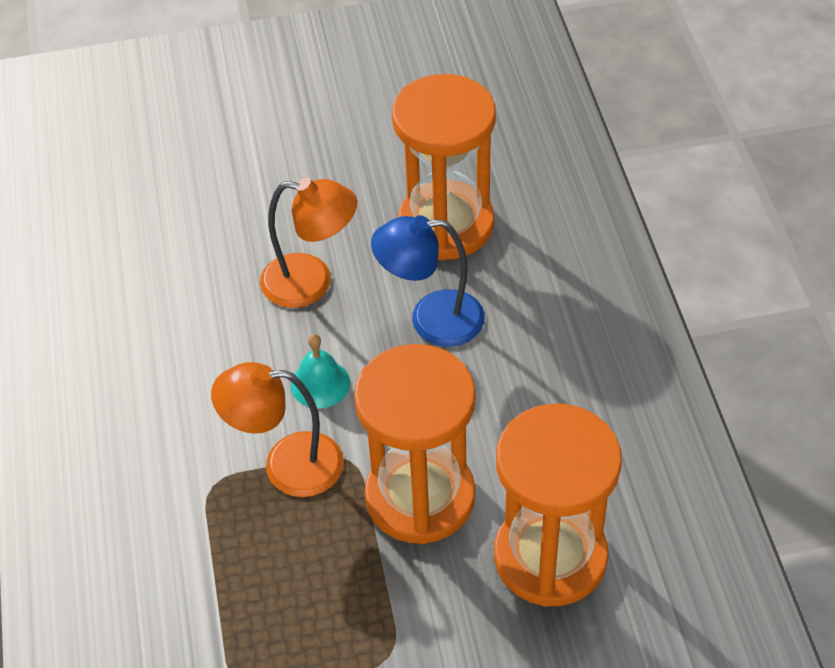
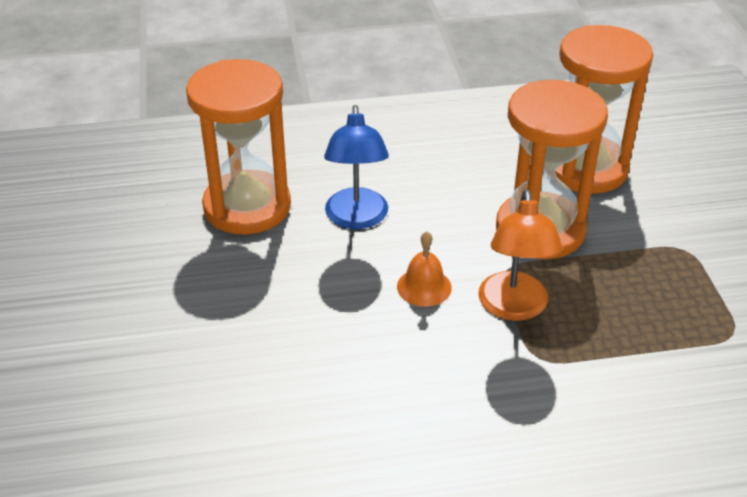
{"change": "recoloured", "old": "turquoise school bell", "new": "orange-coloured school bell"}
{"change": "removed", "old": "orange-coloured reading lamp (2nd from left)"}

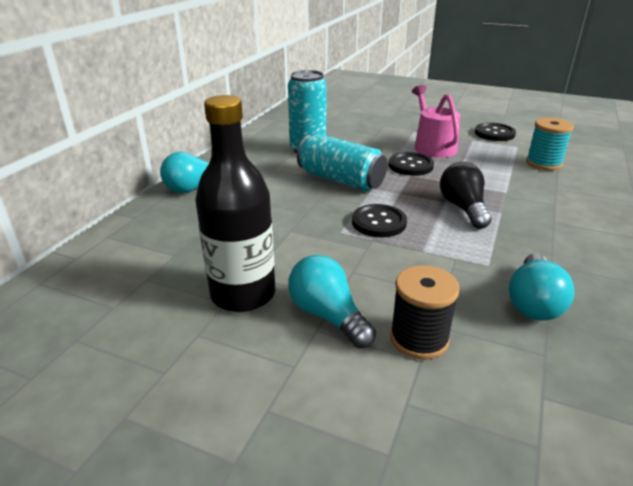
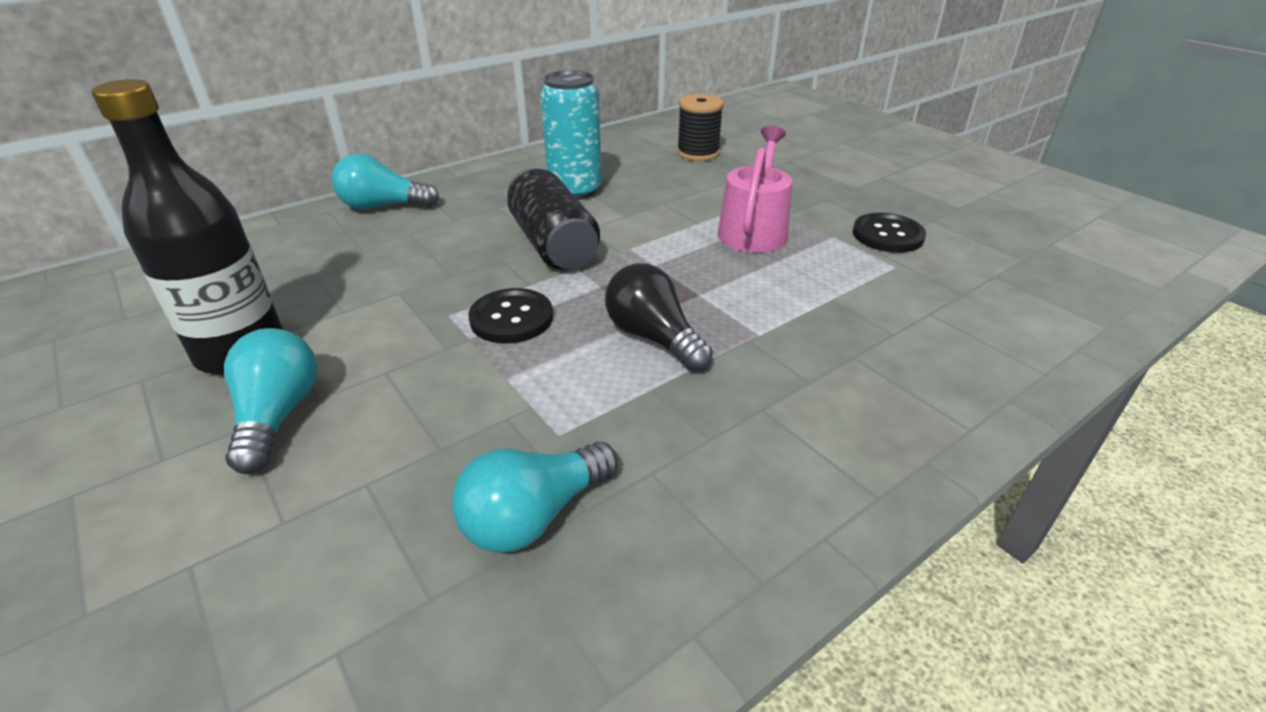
{"change": "recoloured", "old": "turquoise can (2nd from left)", "new": "ebony can"}
{"change": "turned", "old": "ebony bulb", "degrees": -60}
{"change": "moved", "old": "ebony spool"}
{"change": "removed", "old": "ebony sewing button (2nd from left)"}
{"change": "removed", "old": "turquoise spool"}

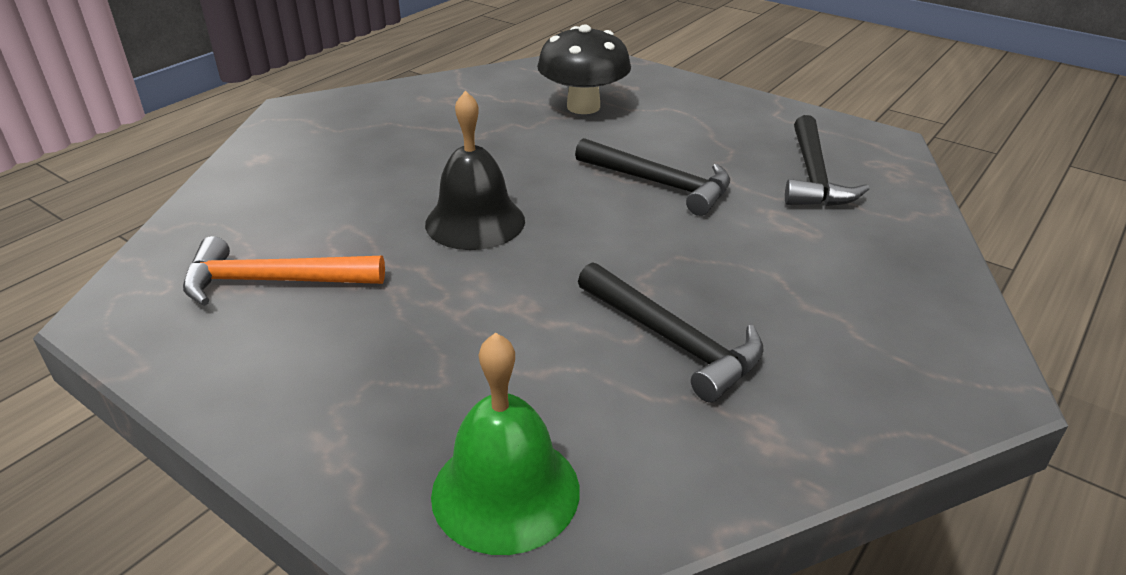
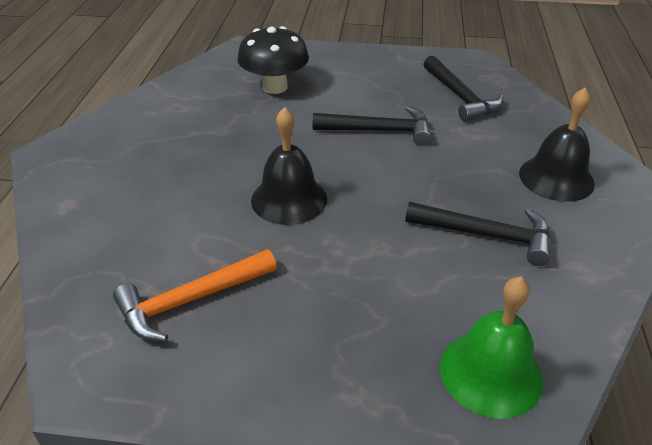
{"change": "added", "new": "ebony school bell (2nd from left)"}

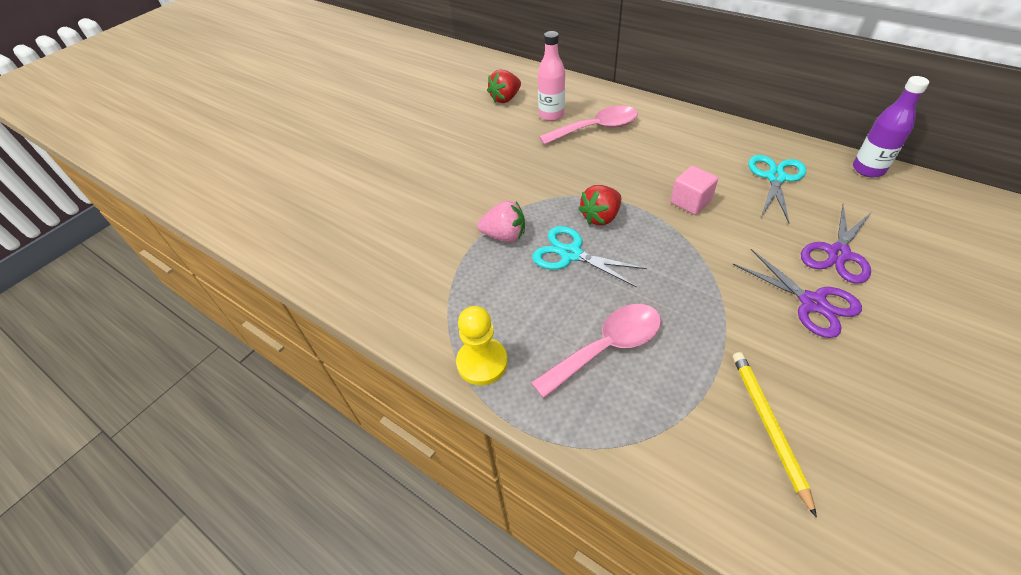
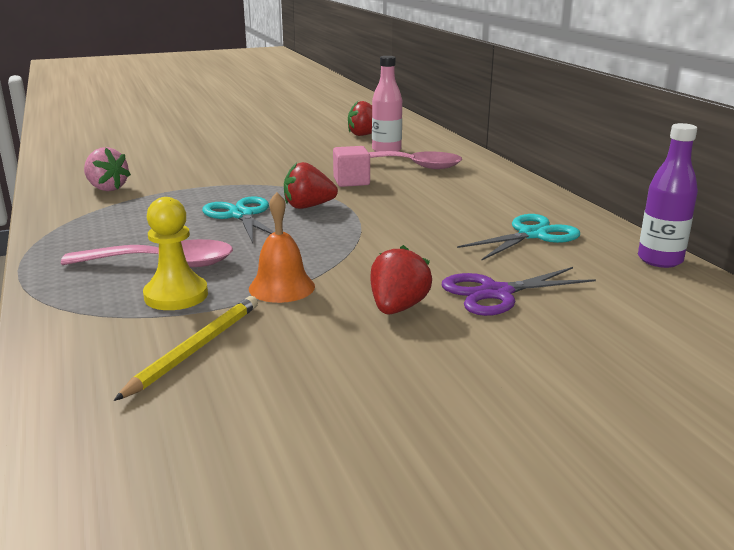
{"change": "moved", "old": "rose-pink toy strawberry"}
{"change": "moved", "old": "yellow game pawn"}
{"change": "added", "new": "orange-coloured school bell"}
{"change": "moved", "old": "rose-pink cube"}
{"change": "replaced", "old": "violet shears (1st from left)", "new": "red toy strawberry (3rd from left)"}

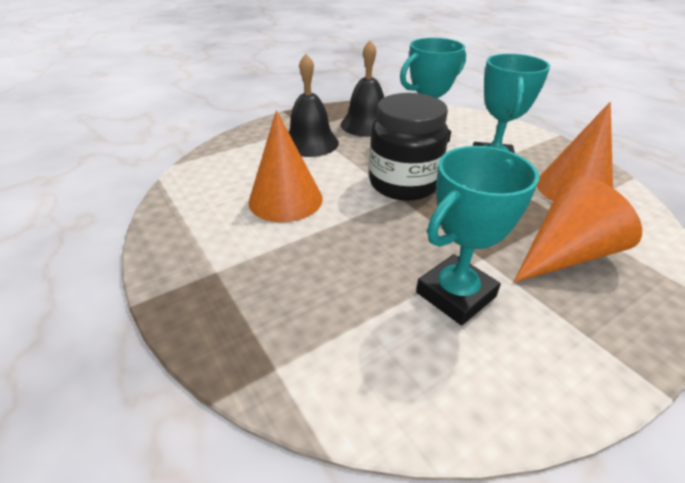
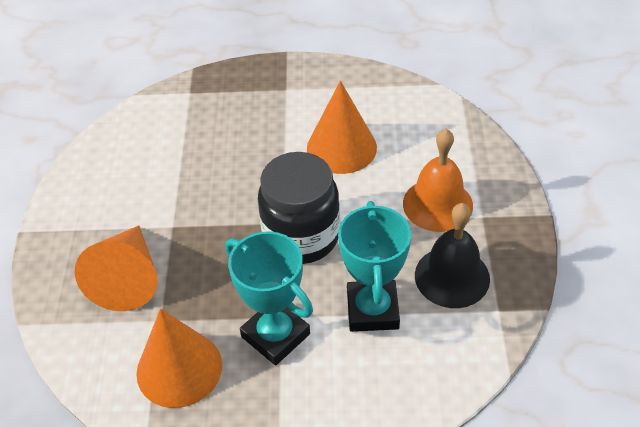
{"change": "recoloured", "old": "ebony school bell (1st from left)", "new": "orange-coloured school bell"}
{"change": "removed", "old": "turquoise trophy (2nd from left)"}

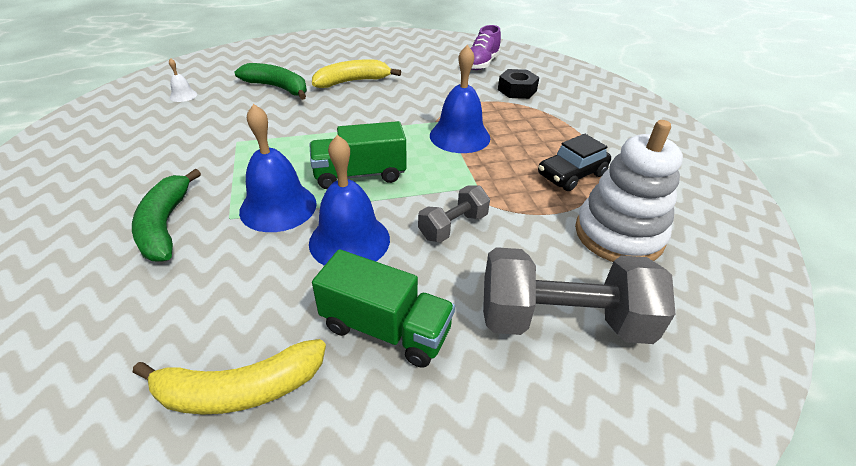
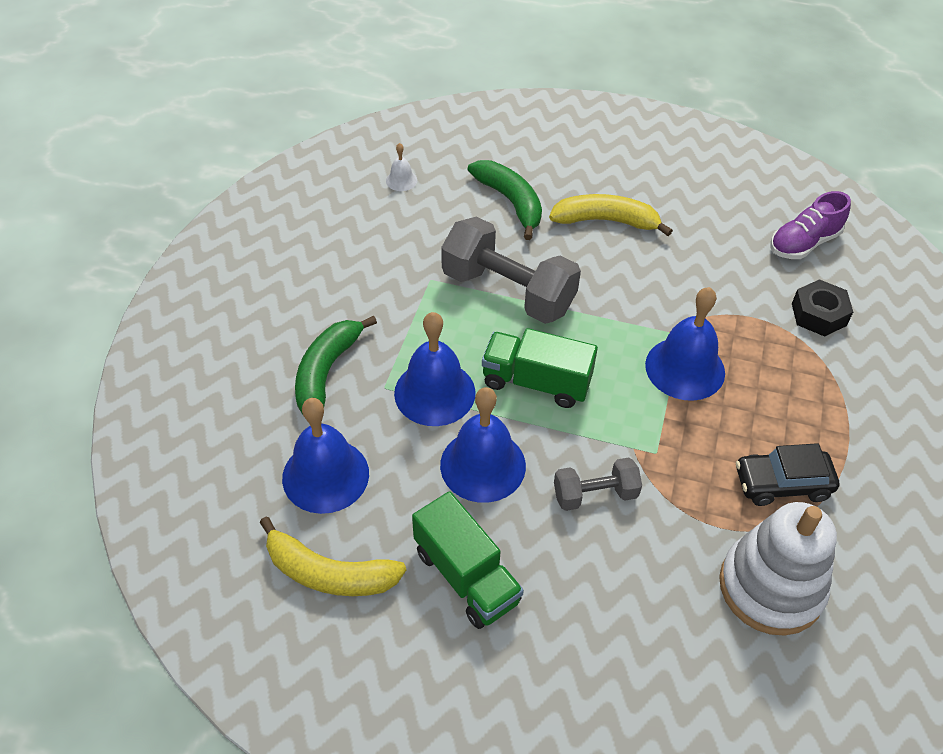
{"change": "added", "new": "royal blue school bell (1st from left)"}
{"change": "moved", "old": "ash-grey free weight (2nd from left in the first image)", "new": "ash-grey free weight (1st from left)"}

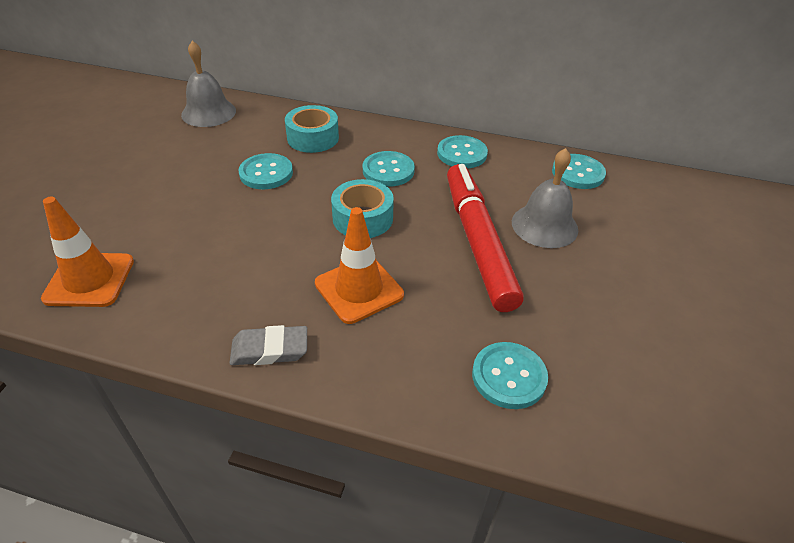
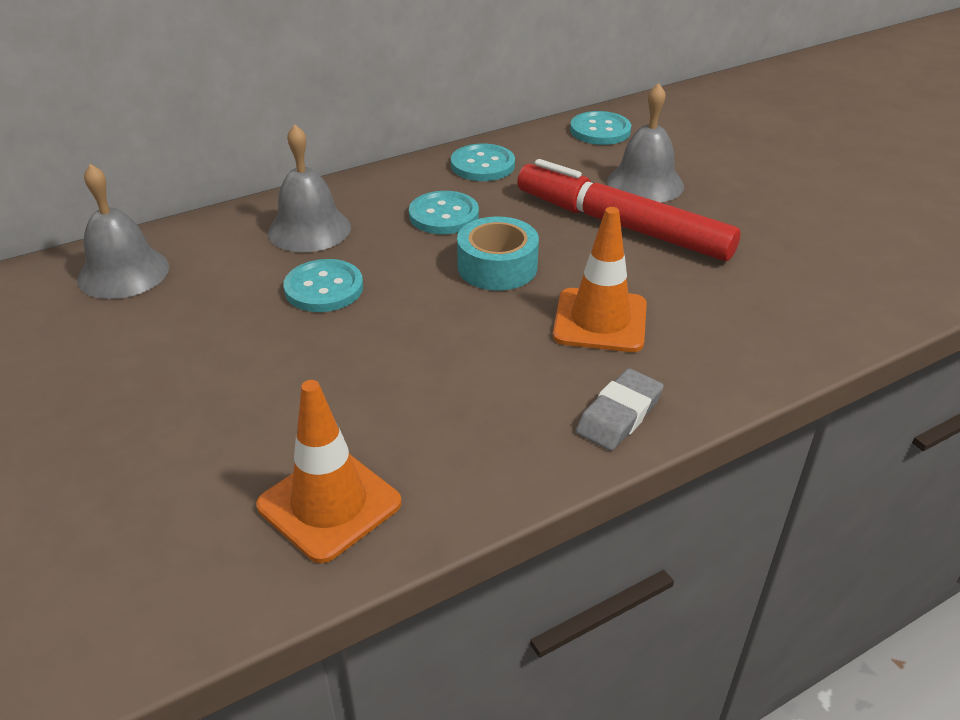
{"change": "replaced", "old": "turquoise roll of tape (1st from left)", "new": "ash-grey school bell (2nd from left)"}
{"change": "removed", "old": "turquoise sewing button (4th from left)"}

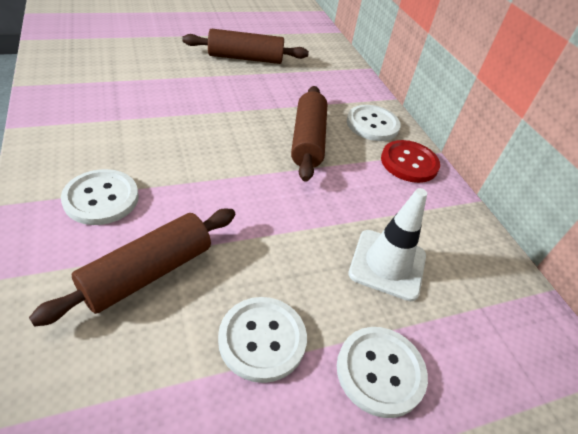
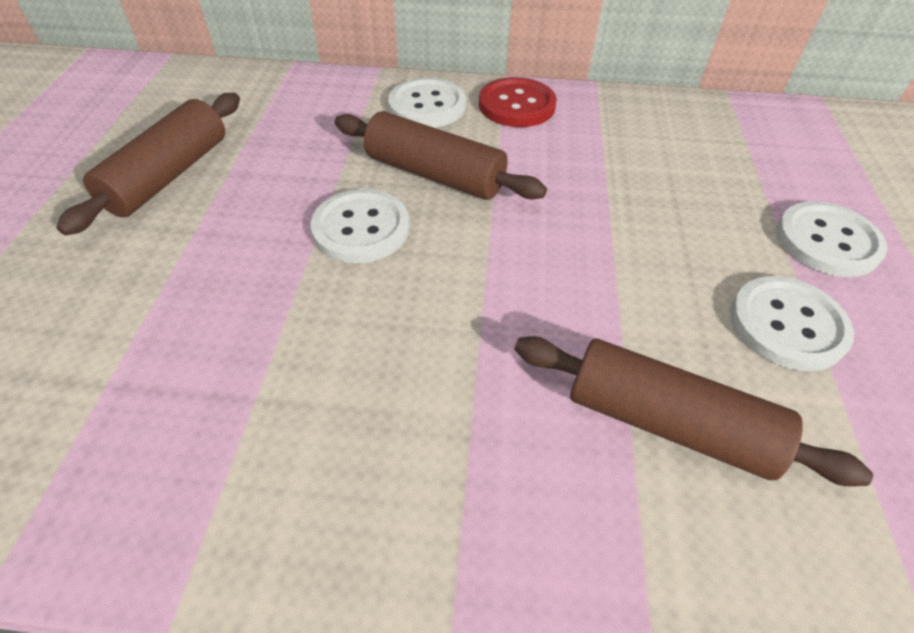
{"change": "moved", "old": "snow-white sewing button (1st from left)"}
{"change": "turned", "old": "russet rolling pin (1st from left in the first image)", "degrees": -45}
{"change": "removed", "old": "snow-white traffic cone"}

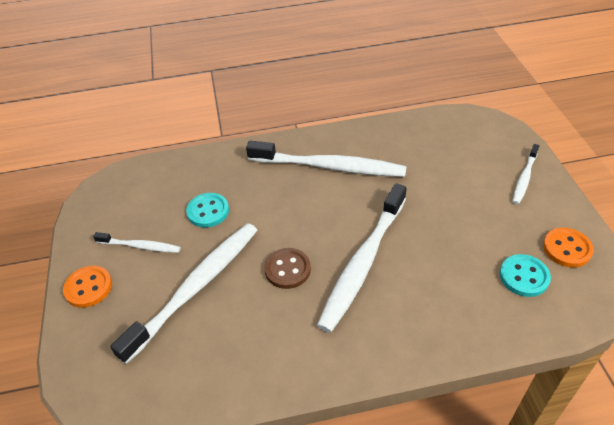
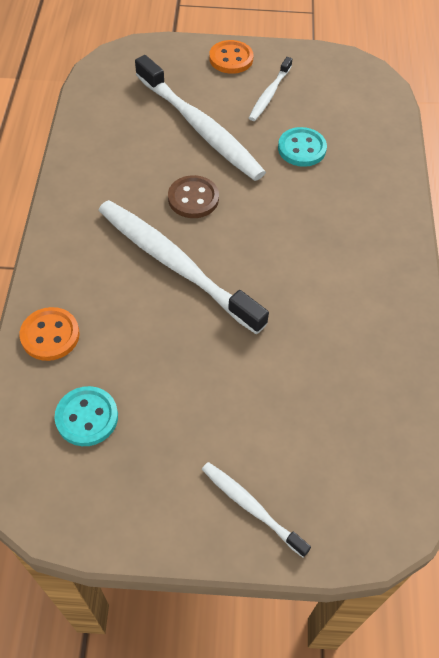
{"change": "moved", "old": "orange-coloured sewing button (2nd from left in the first image)", "new": "orange-coloured sewing button (1st from left)"}
{"change": "removed", "old": "snow-white tooth brush (3rd from left)"}

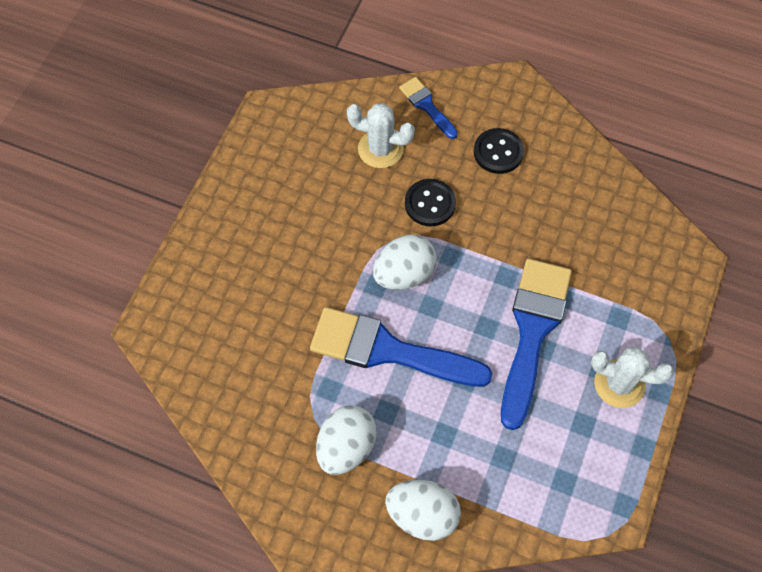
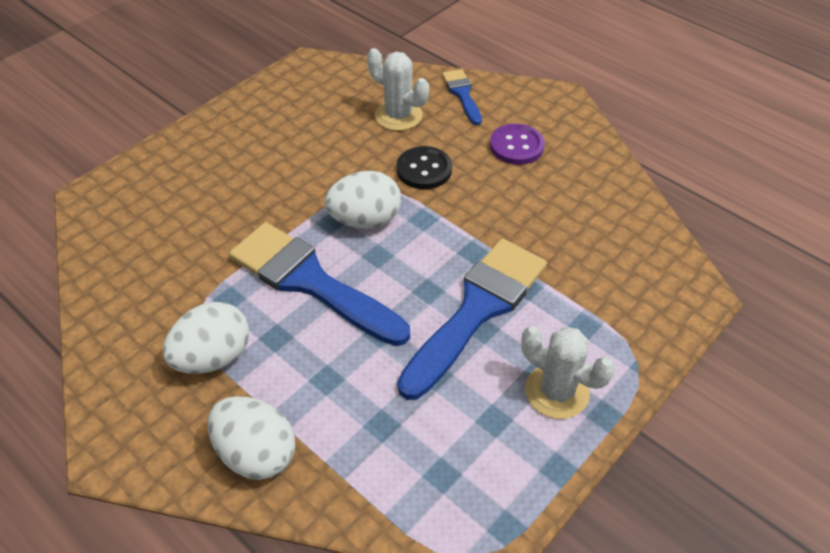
{"change": "recoloured", "old": "ebony sewing button (2nd from left)", "new": "violet sewing button"}

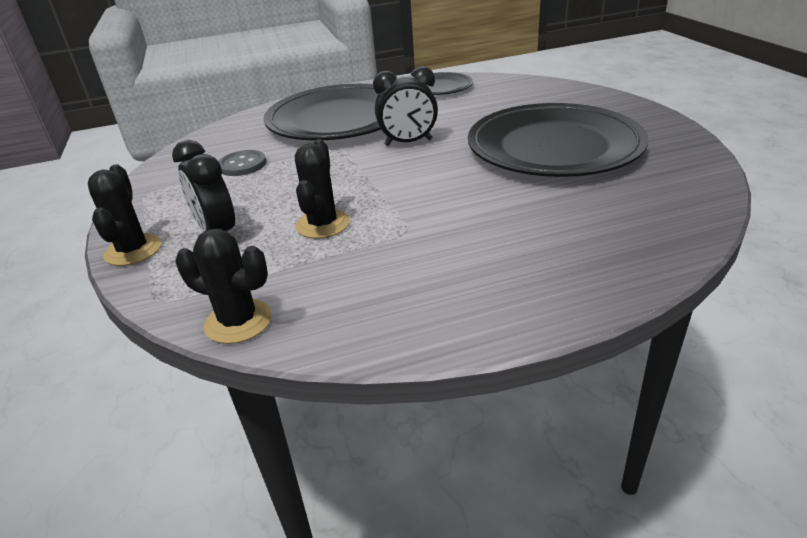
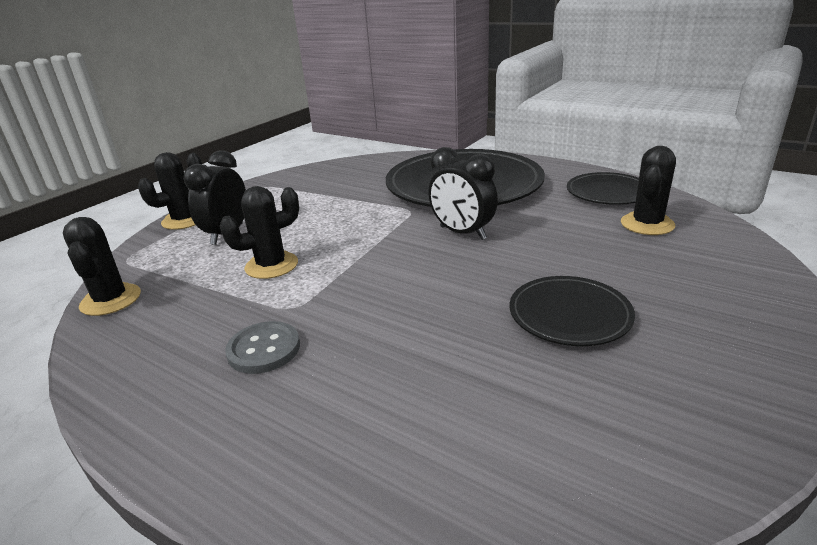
{"change": "moved", "old": "ash-grey sewing button"}
{"change": "resized", "old": "ebony dinner plate (3rd from left in the first image)", "factor": 0.49}
{"change": "added", "new": "ebony prickly plant (4th from left)"}

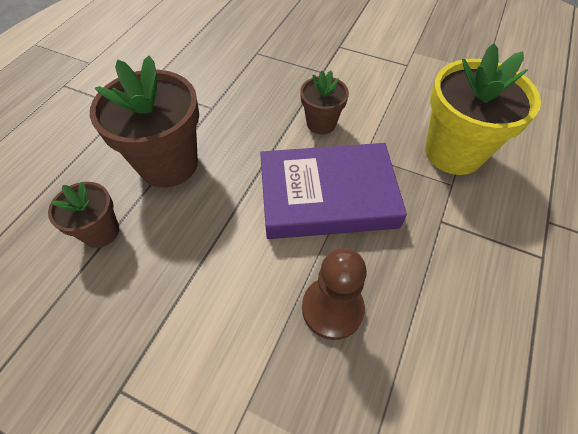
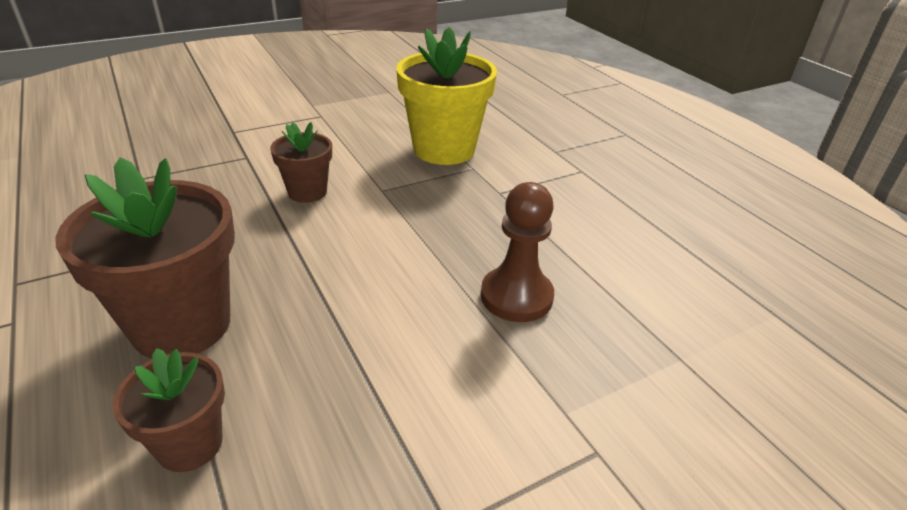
{"change": "removed", "old": "violet hardback"}

